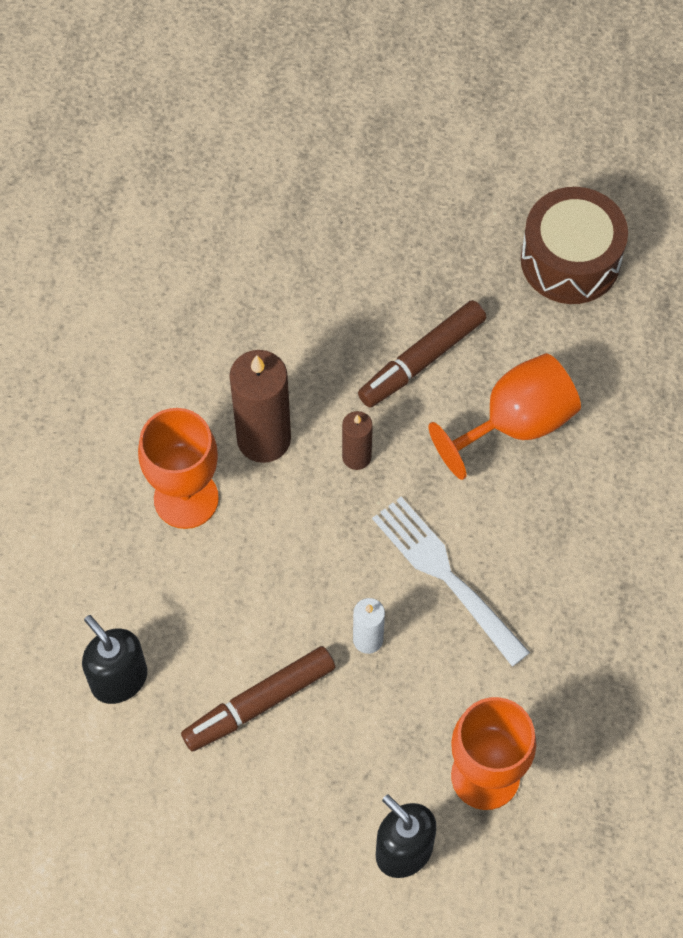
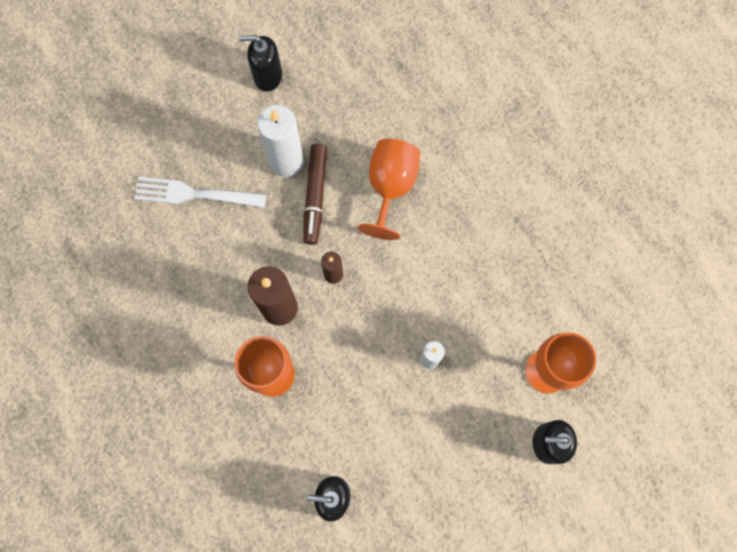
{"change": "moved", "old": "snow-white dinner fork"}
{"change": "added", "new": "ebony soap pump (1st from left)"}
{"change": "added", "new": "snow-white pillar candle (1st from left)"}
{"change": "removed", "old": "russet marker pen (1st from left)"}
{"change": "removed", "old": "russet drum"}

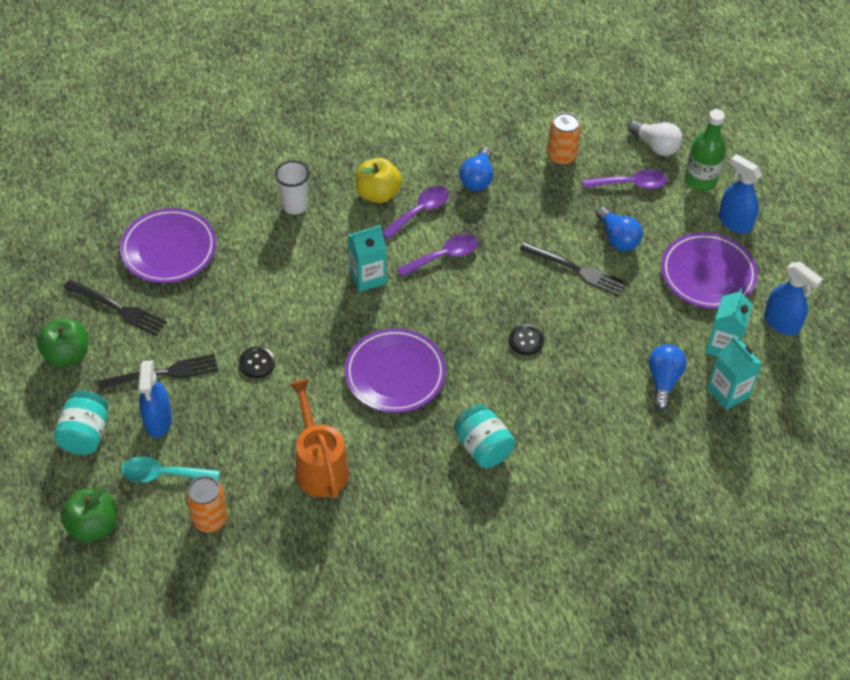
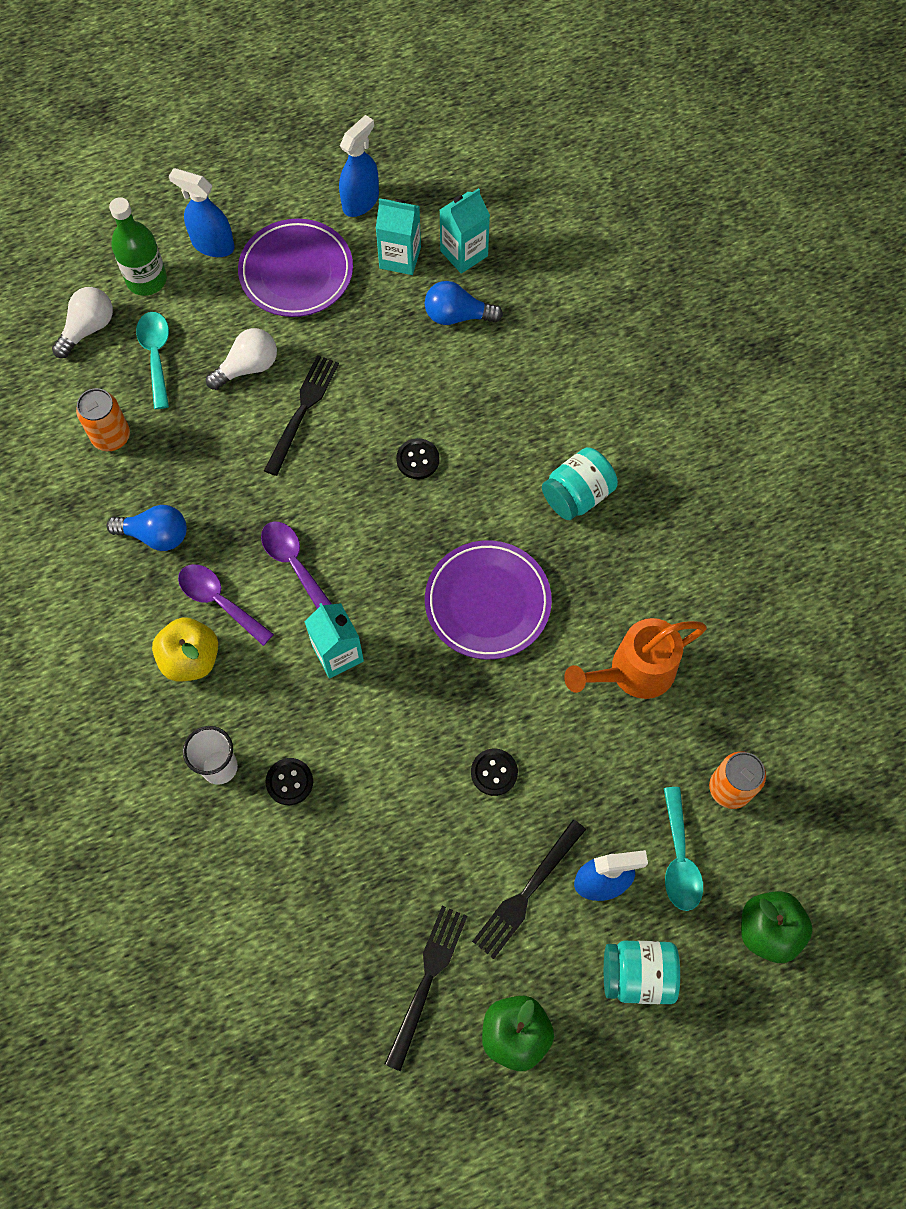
{"change": "recoloured", "old": "violet teaspoon (3rd from left)", "new": "turquoise teaspoon (1st from left)"}
{"change": "turned", "old": "royal blue spray bottle (2nd from left in the first image)", "degrees": 75}
{"change": "recoloured", "old": "royal blue bulb (2nd from left)", "new": "snow-white bulb (2nd from left)"}
{"change": "added", "new": "ebony sewing button (1st from left)"}
{"change": "turned", "old": "ebony dinner fork (2nd from left in the first image)", "degrees": -120}
{"change": "removed", "old": "violet dinner plate (1st from left)"}

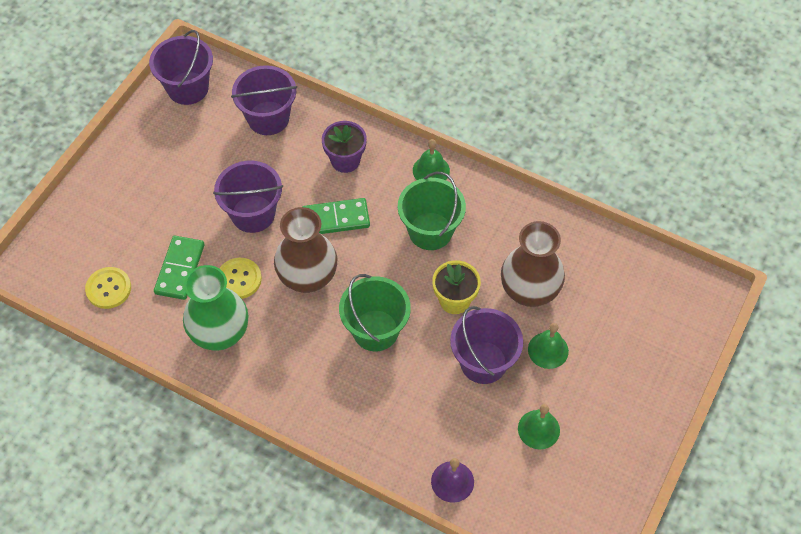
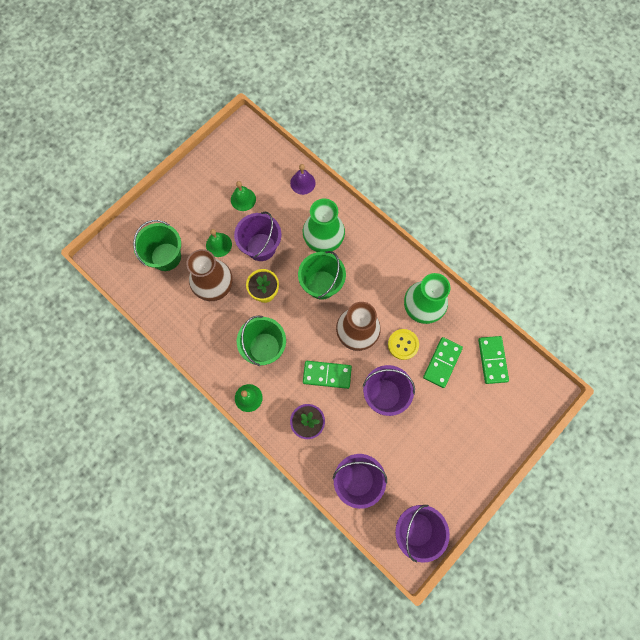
{"change": "added", "new": "green sand bucket (1st from left)"}
{"change": "added", "new": "green flower vase (1st from left)"}
{"change": "replaced", "old": "yellow sewing button (1st from left)", "new": "green domino tile (3rd from left)"}

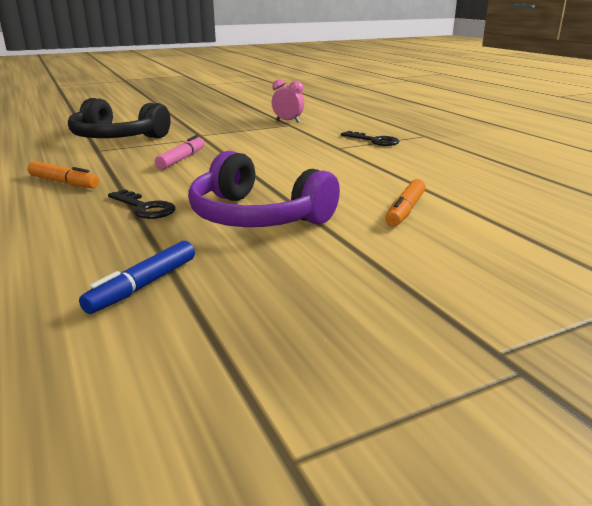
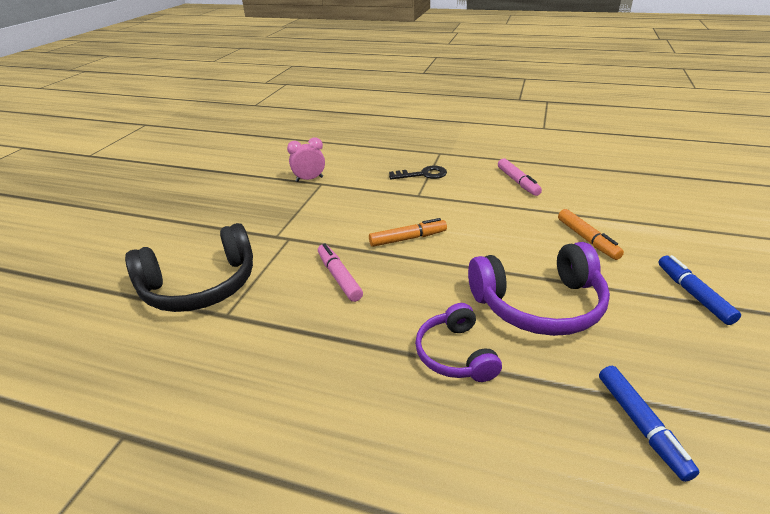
{"change": "moved", "old": "orange-coloured marker pen (1st from left)"}
{"change": "replaced", "old": "ebony door key (1st from left)", "new": "violet headset (1st from left)"}
{"change": "added", "new": "rose-pink marker pen (2nd from left)"}
{"change": "added", "new": "royal blue marker pen (2nd from left)"}

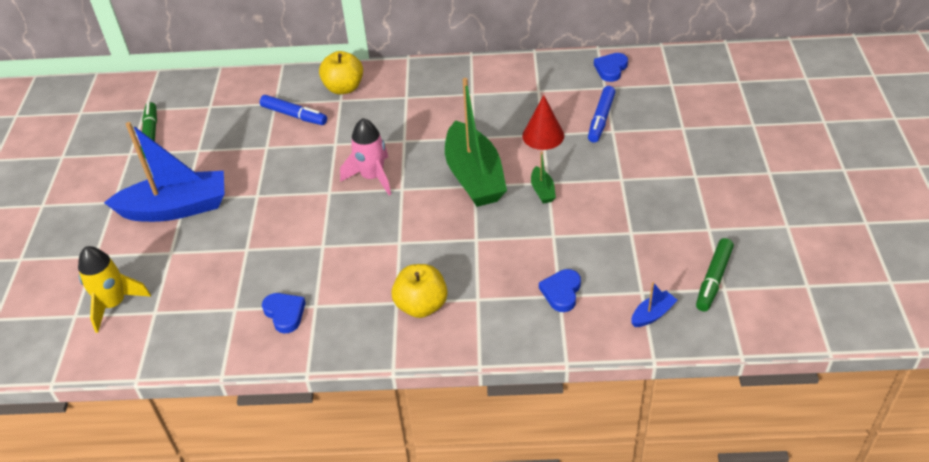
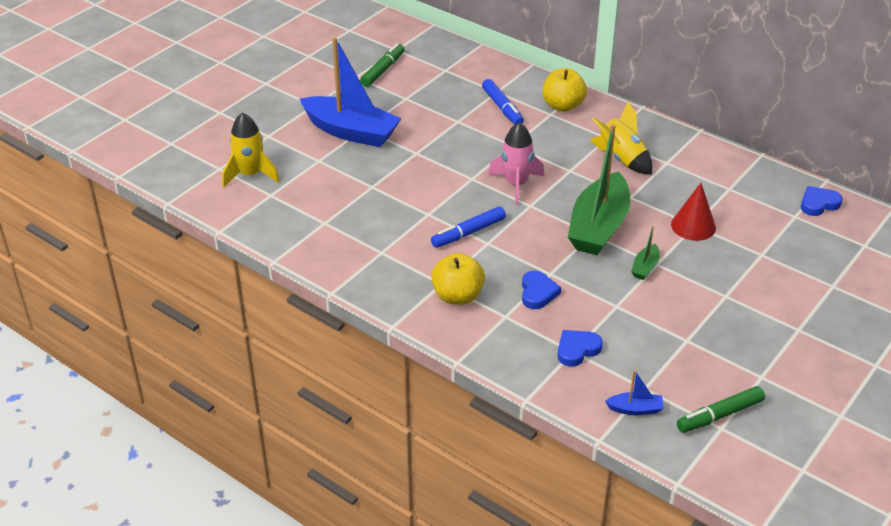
{"change": "moved", "old": "royal blue marker pen (2nd from left in the first image)", "new": "royal blue marker pen (1st from left)"}
{"change": "moved", "old": "royal blue love heart (1st from left)"}
{"change": "added", "new": "yellow spaceship (2nd from left)"}

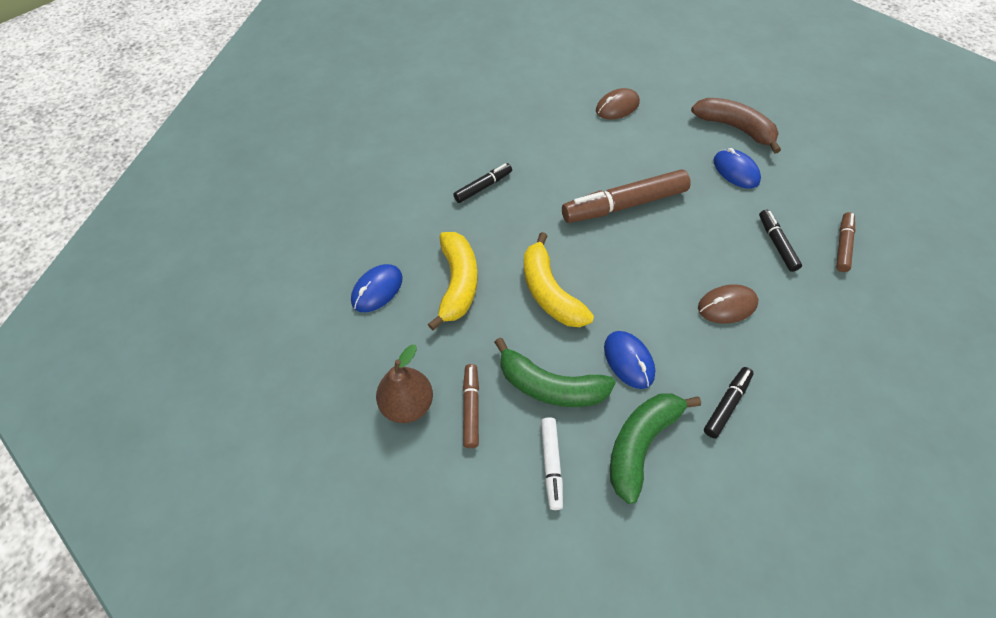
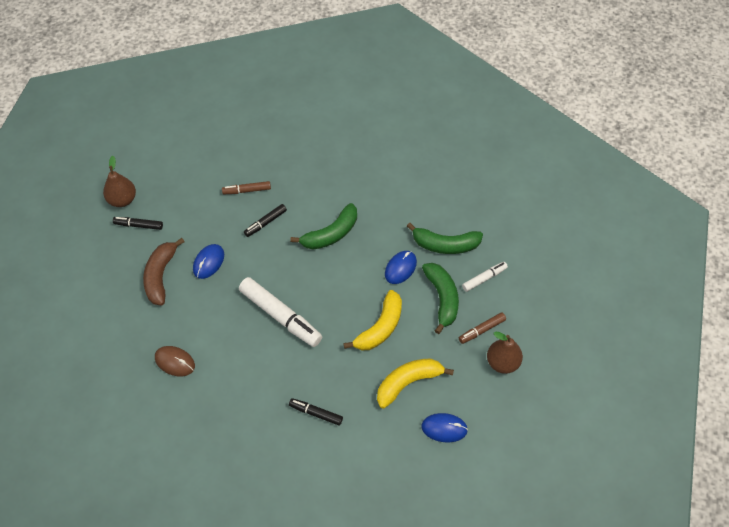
{"change": "added", "new": "russet pear fruit (1st from left)"}
{"change": "moved", "old": "ebony marker pen (2nd from left in the first image)", "new": "ebony marker pen (1st from left)"}
{"change": "recoloured", "old": "russet marker pen (2nd from left)", "new": "snow-white marker pen (1st from left)"}
{"change": "replaced", "old": "russet computer mouse (2nd from left)", "new": "green banana (1st from left)"}

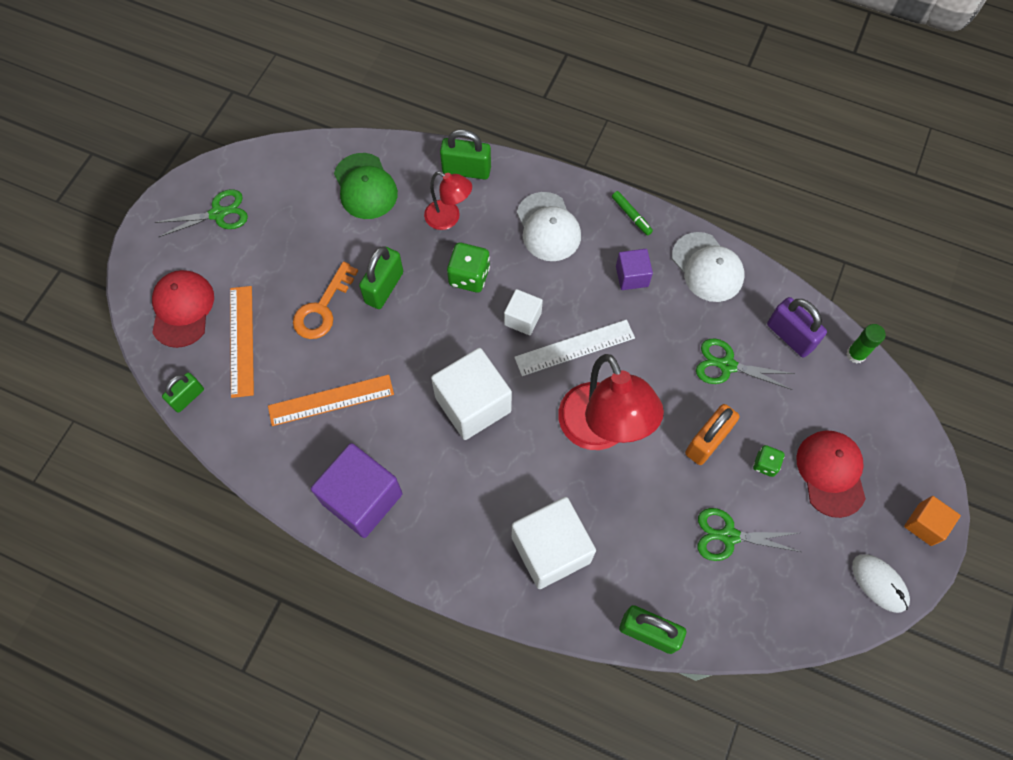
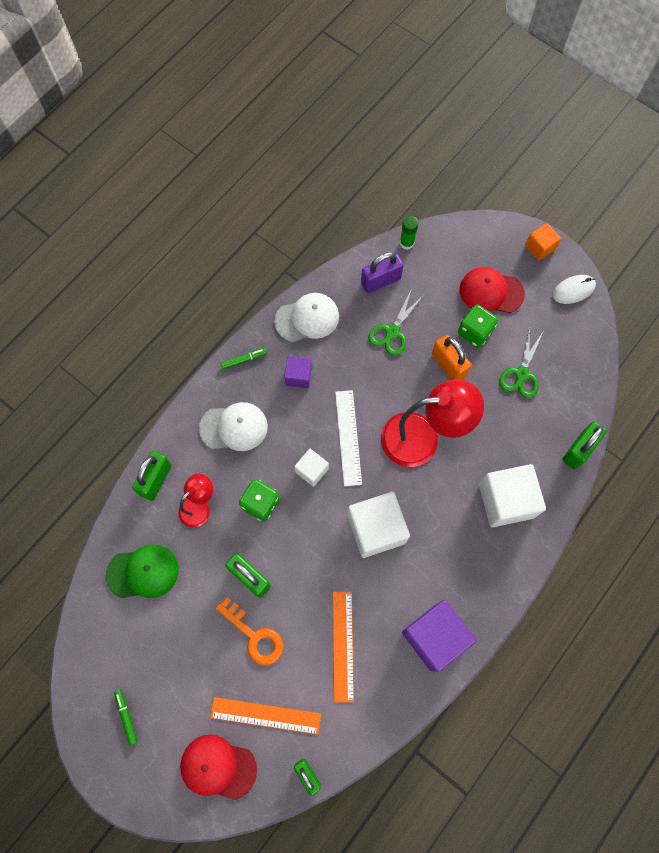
{"change": "replaced", "old": "green shears (1st from left)", "new": "green marker pen (1st from left)"}
{"change": "resized", "old": "green dice (2nd from left)", "factor": 1.68}

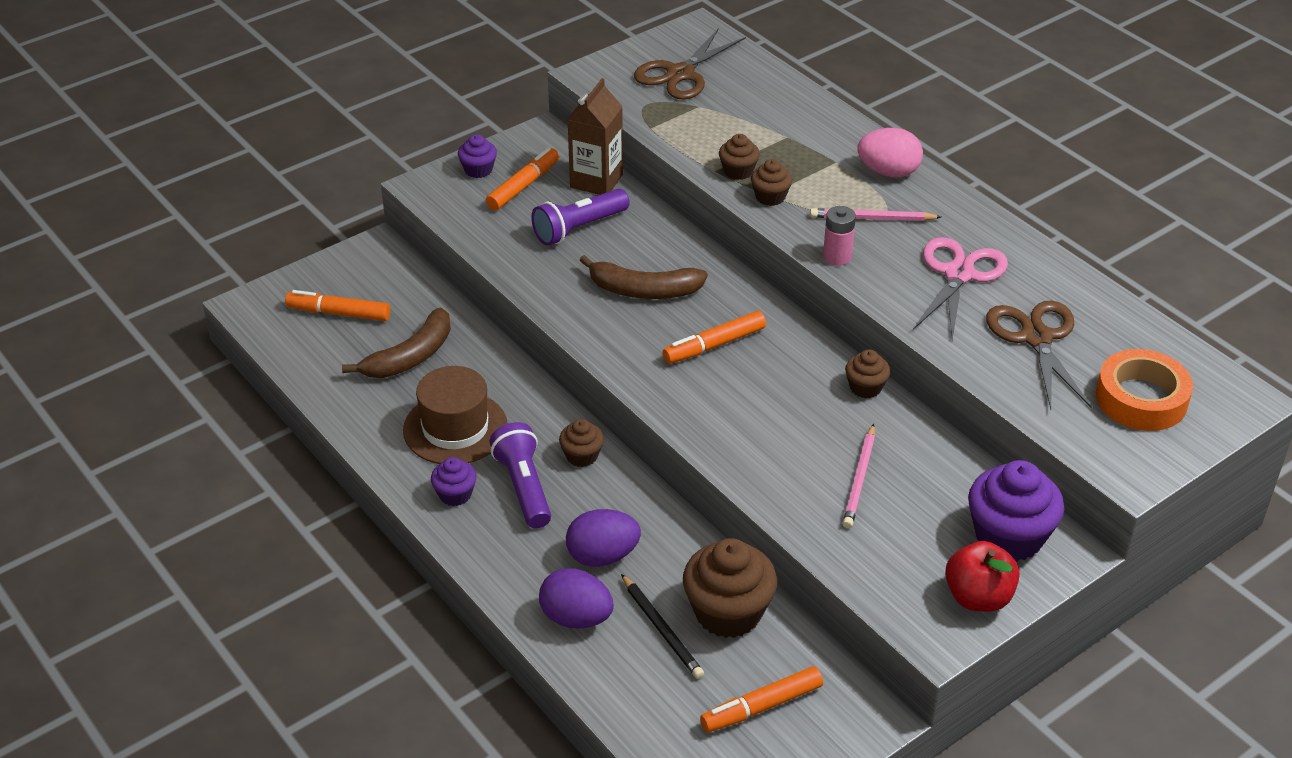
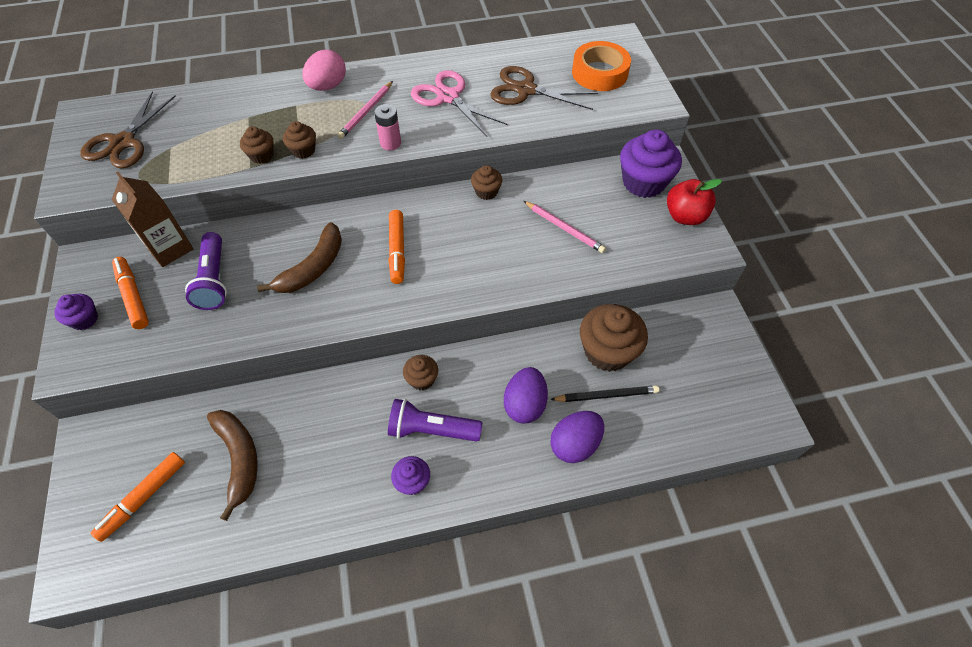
{"change": "turned", "old": "russet shears (1st from left)", "degrees": 45}
{"change": "removed", "old": "russet hat"}
{"change": "removed", "old": "orange-coloured marker pen (4th from left)"}

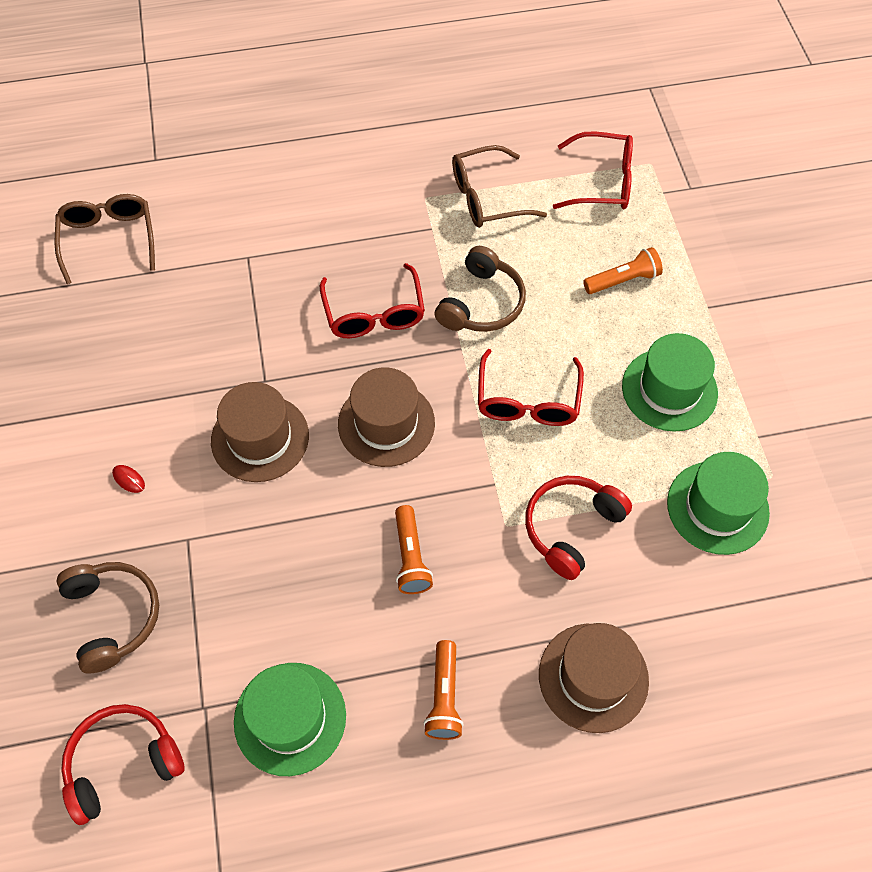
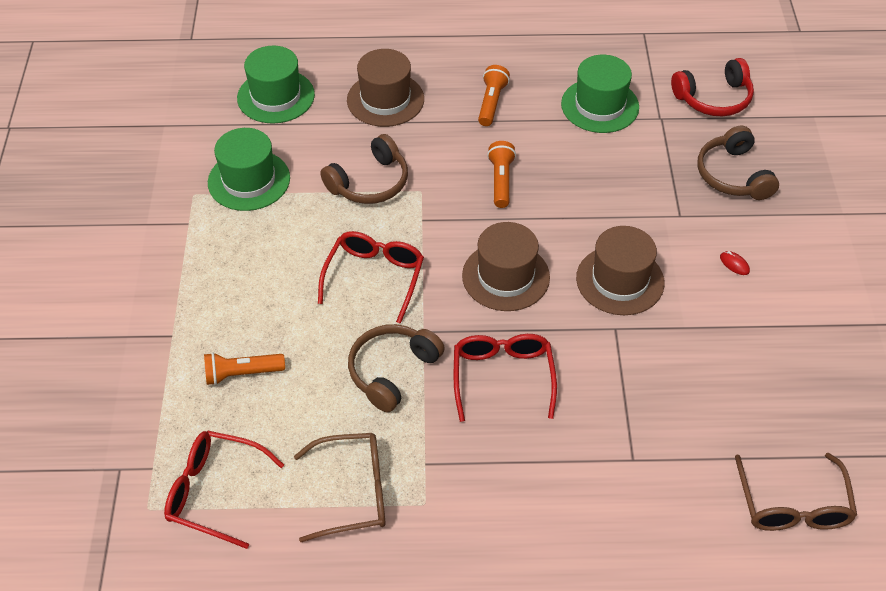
{"change": "moved", "old": "green hat (2nd from left)"}
{"change": "recoloured", "old": "red headset (2nd from left)", "new": "russet headset (1st from left)"}

